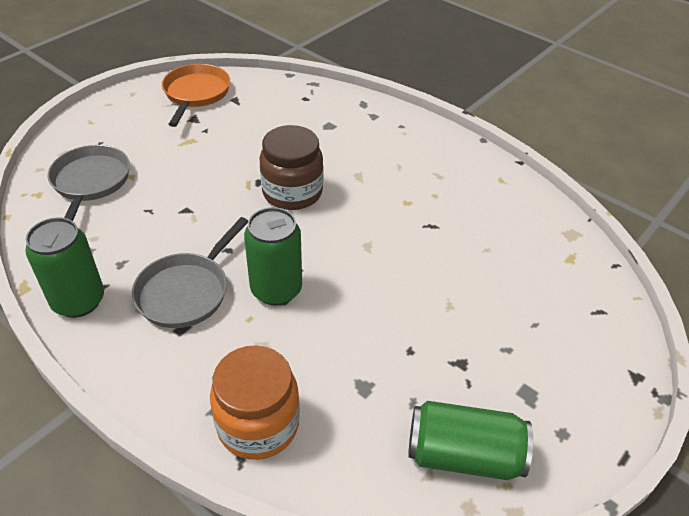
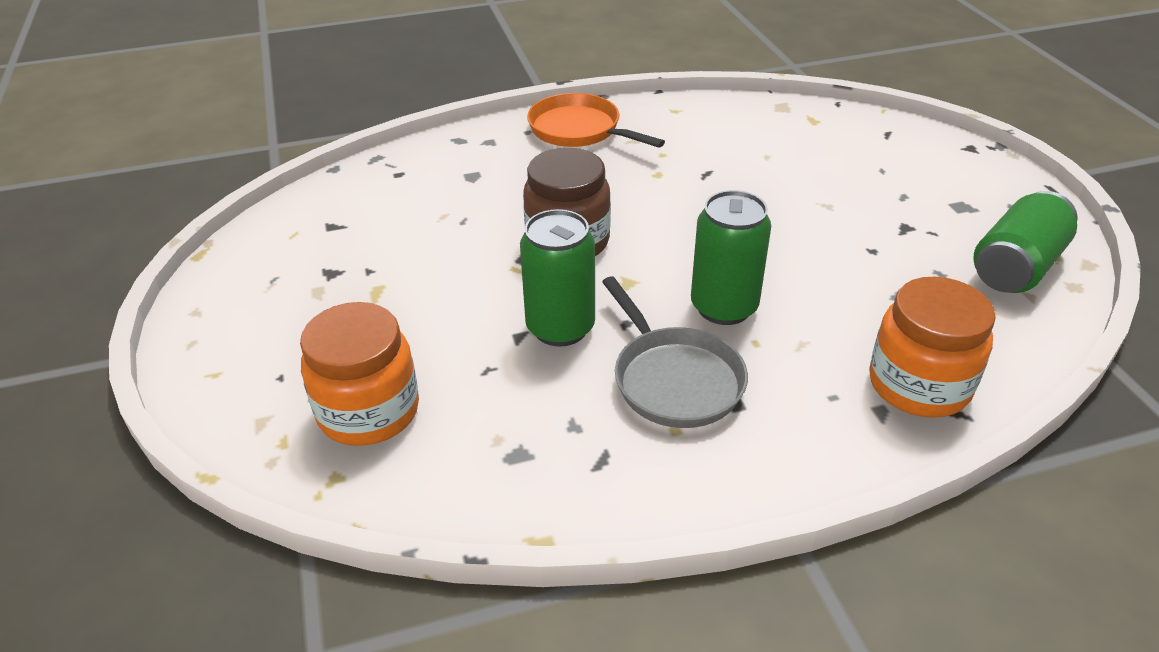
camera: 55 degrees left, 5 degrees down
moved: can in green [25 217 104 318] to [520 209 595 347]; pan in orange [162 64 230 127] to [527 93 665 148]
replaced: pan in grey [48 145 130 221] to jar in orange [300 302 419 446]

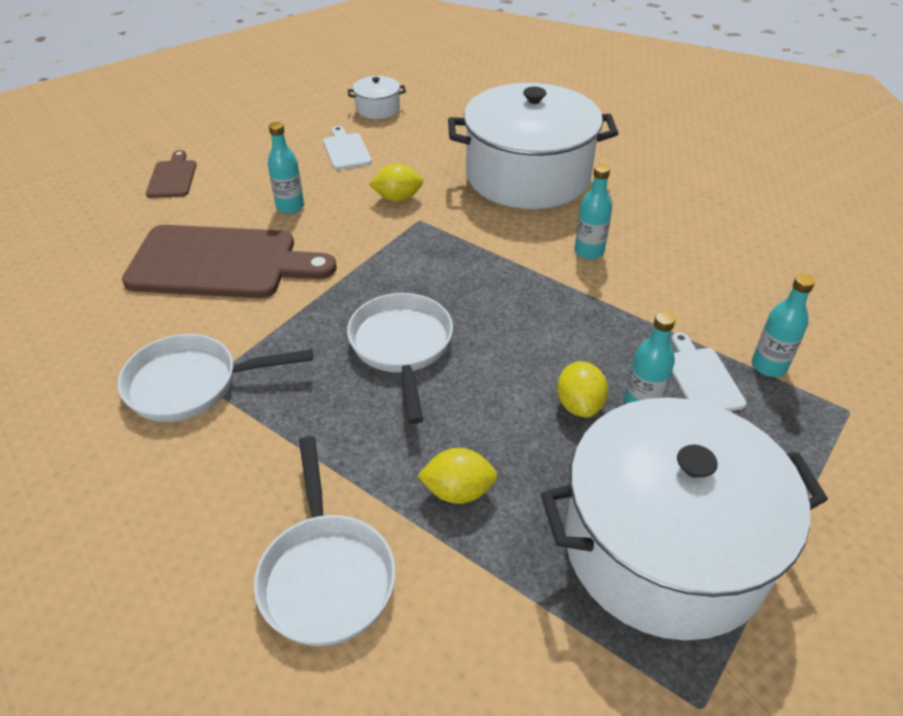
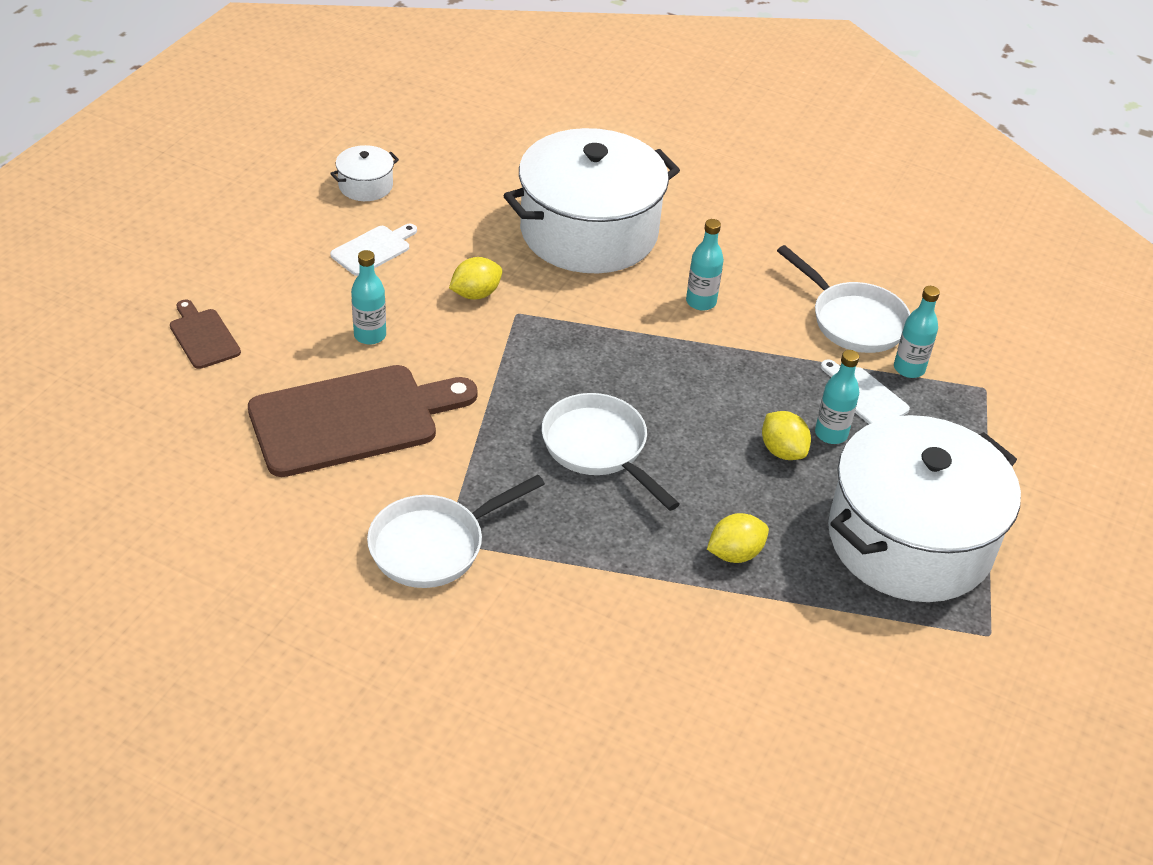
camera: 30 degrees left, 0 degrees up
moved: pan in white [254 436 396 646] to [777 245 910 353]
turned: cutting board in white [323 126 372 170] = [330 224 417 276] 90 degrees clockwise

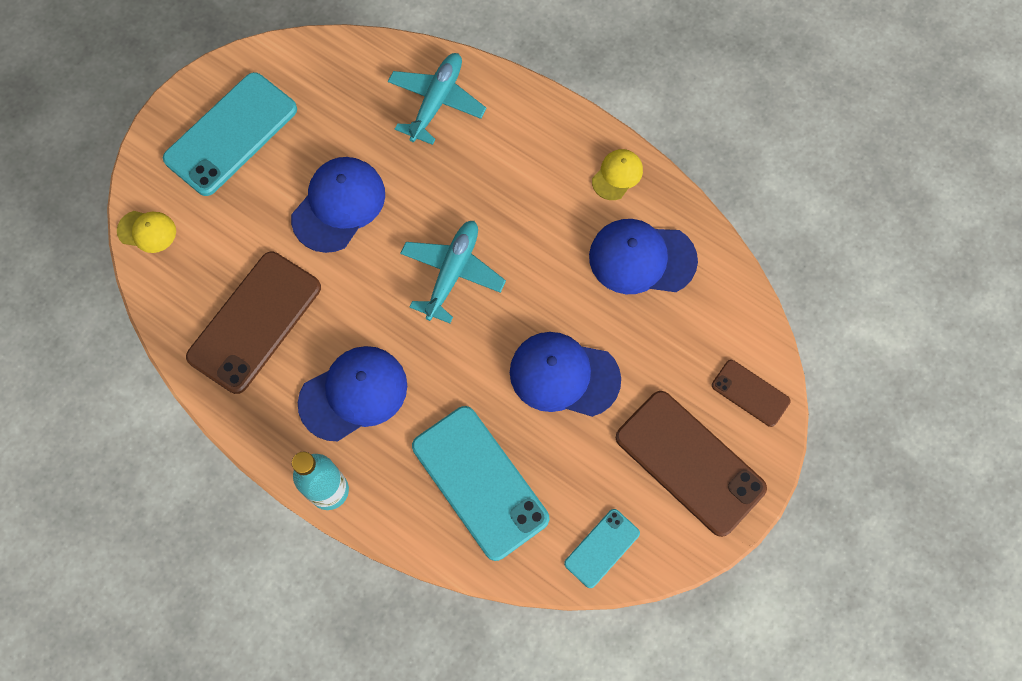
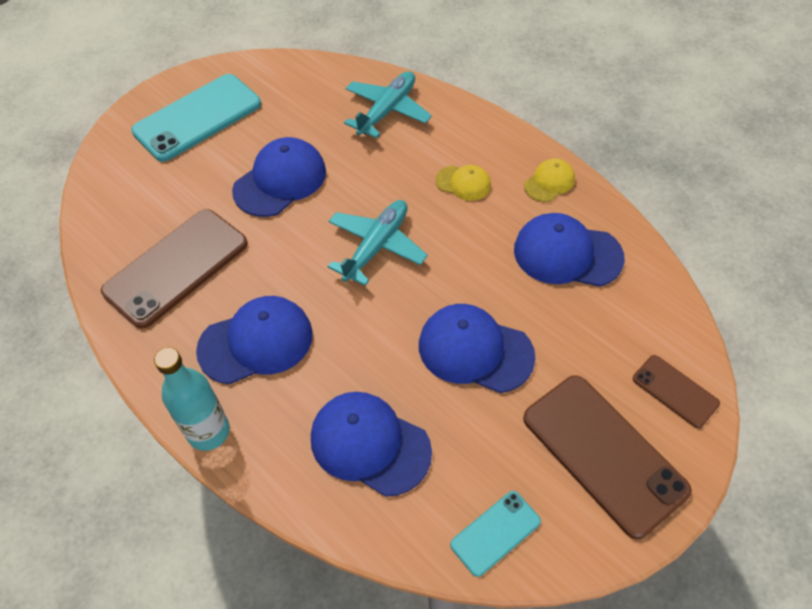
camera: 10 degrees right, 15 degrees down
moved: cap in yellow [117 211 176 253] to [435 165 491 201]
replaced: phone in turquoise [412 406 549 561] to cap in blue [311 392 432 497]

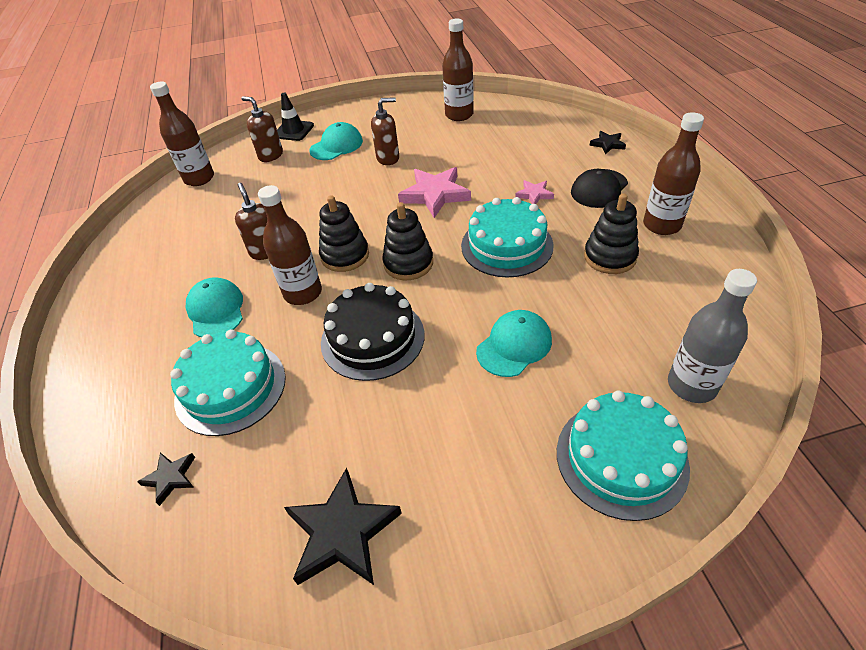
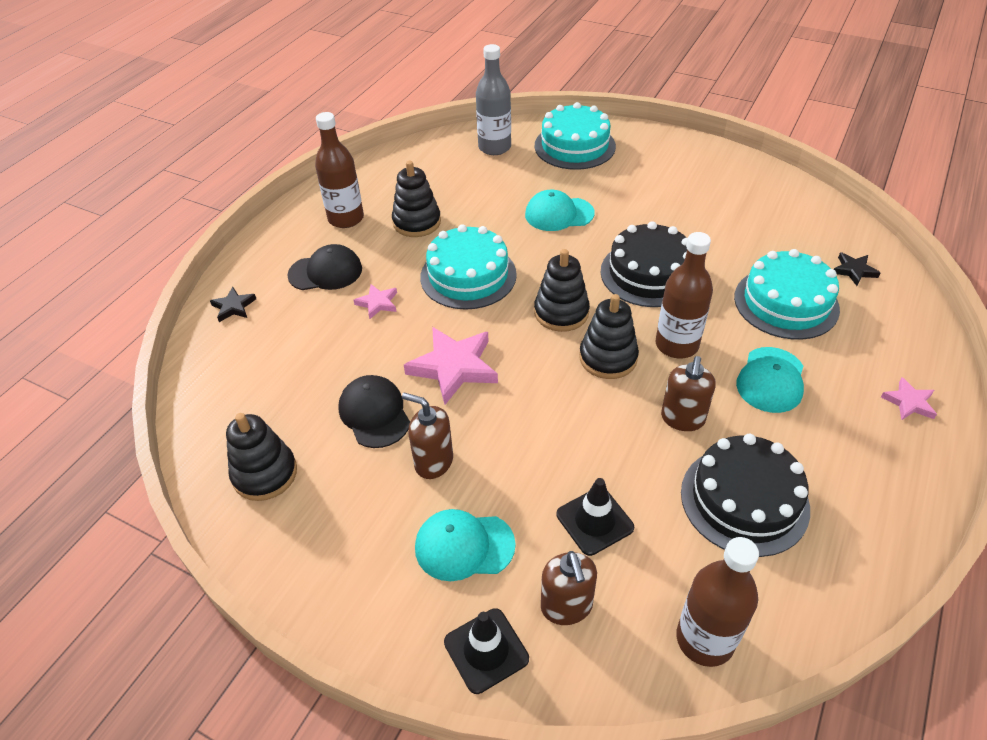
camera: 140 degrees left, 0 degrees up
removed: star in black [284 468 402 585]
added: cap in black [338 375 410 448]; traffic cone in black [557 478 634 556]; cake in black [681 434 810 557]; star in pink [881 377 937 420]
replaced: bottle in brown [442 18 474 121] to stacking toy in black [226 413 297 501]

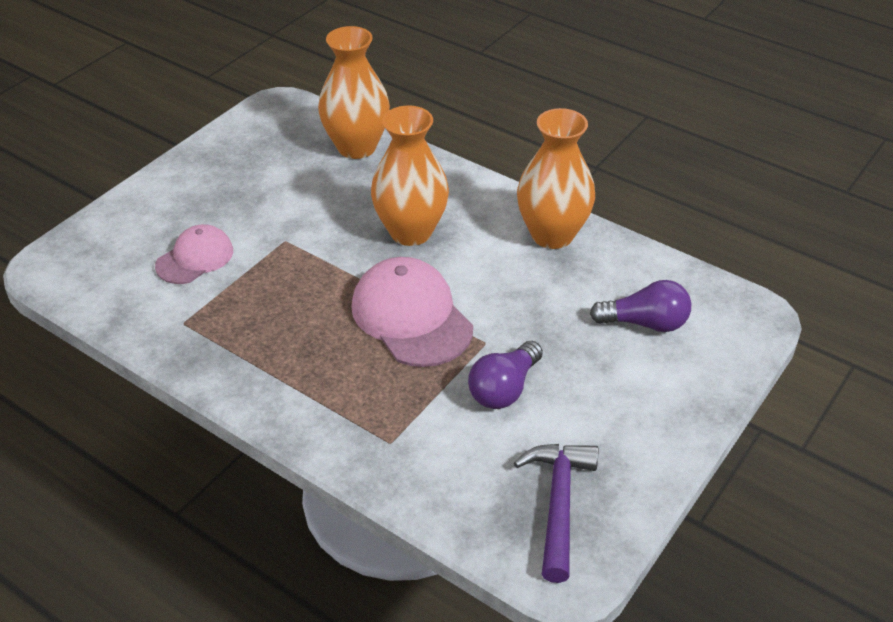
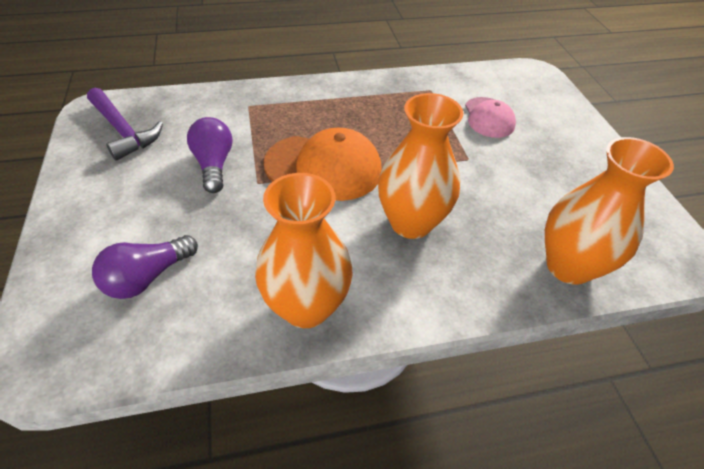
camera: 130 degrees right, 5 degrees up
recoloured: cap in pink [351 257 473 367] to cap in orange [263 128 382 201]

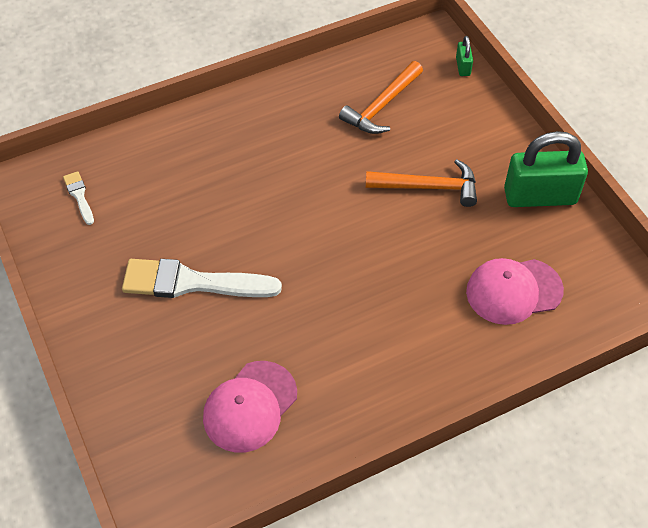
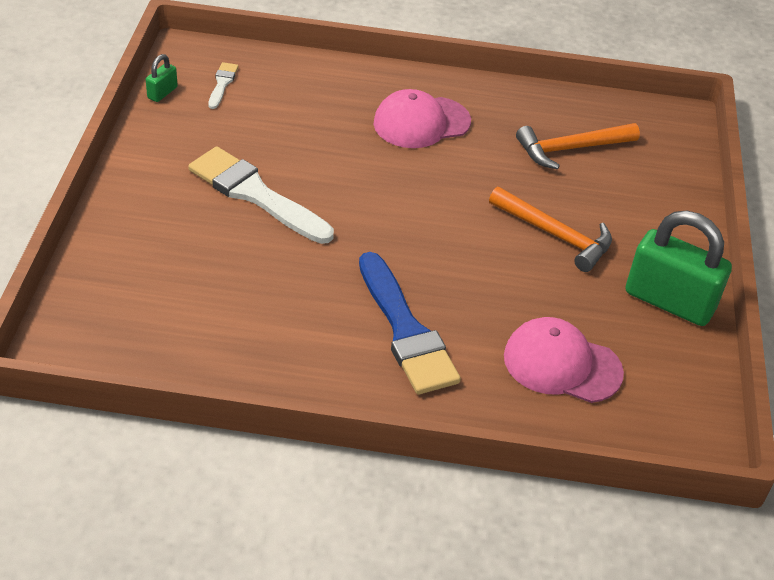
camera: 30 degrees right, 10 degrees down
added: brush in blue [359 252 461 395]
moved: cap in pink [203 361 297 453] to [373 89 471 148]; padlock in green [456 36 473 76] to [146 54 178 102]

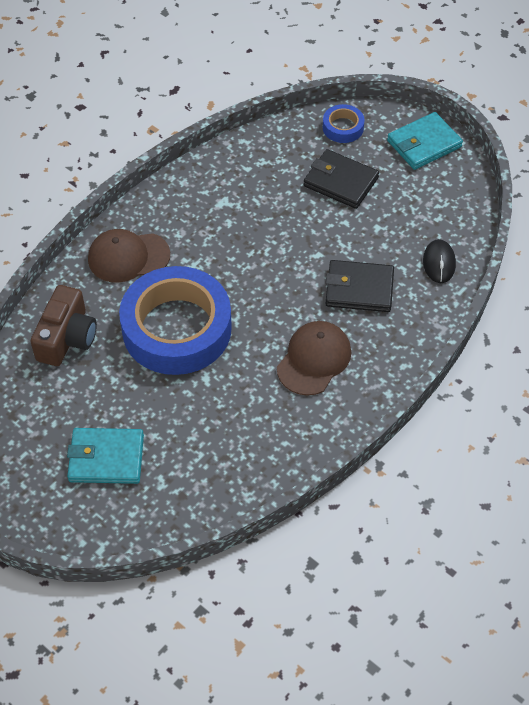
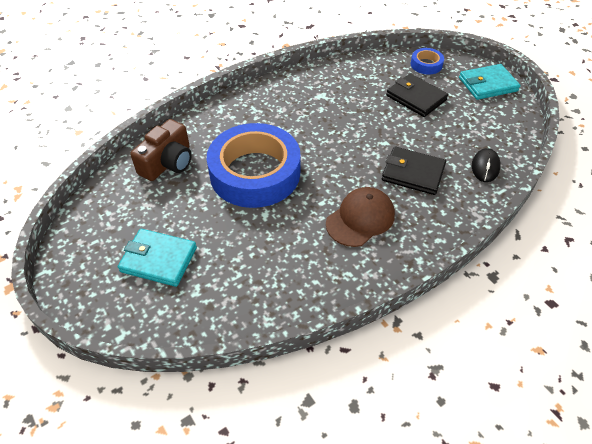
camera: 15 degrees right, 5 degrees down
removed: cap in brown [88 229 170 283]

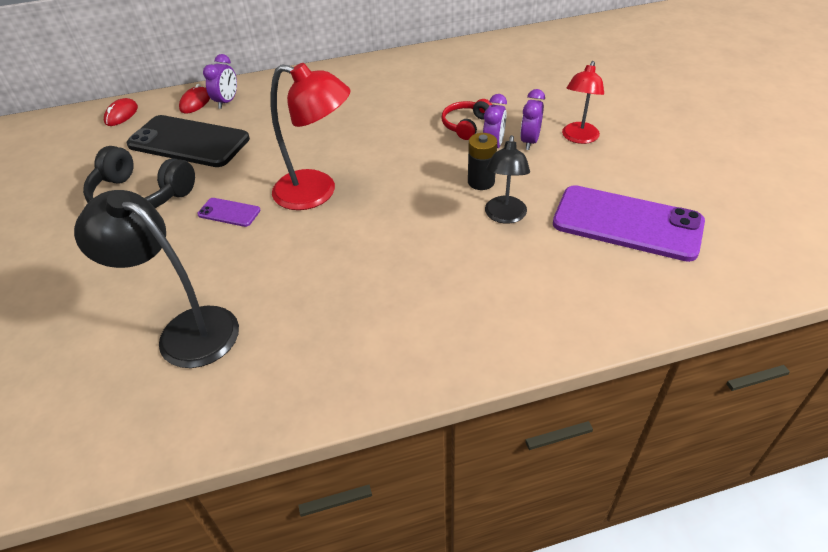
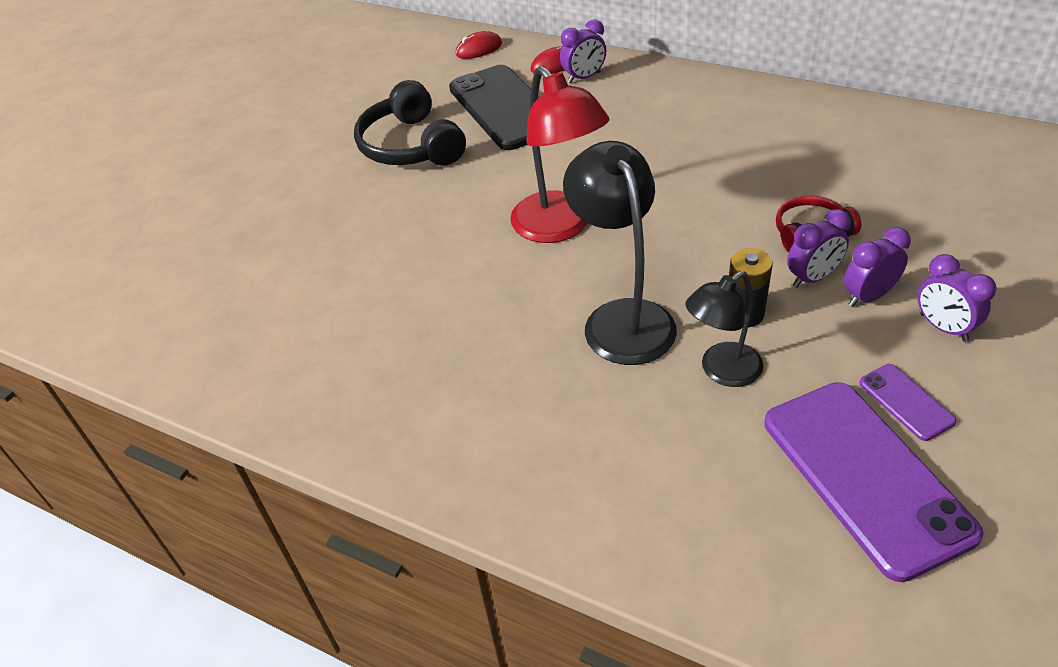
camera: 45 degrees right, 0 degrees up
moved: lamp in black [74 190 239 368] to [563 141 677 365]; phone in purple [197 198 261 227] to [859 364 957 441]
replaced: lamp in red [562 61 604 144] to clock in purple [918 254 997 342]

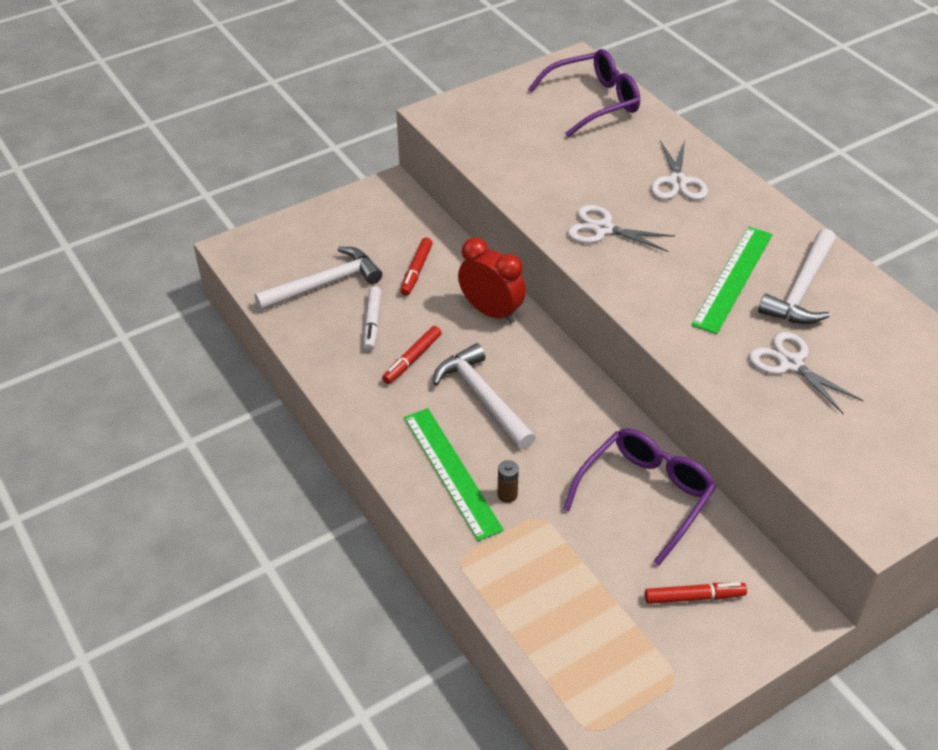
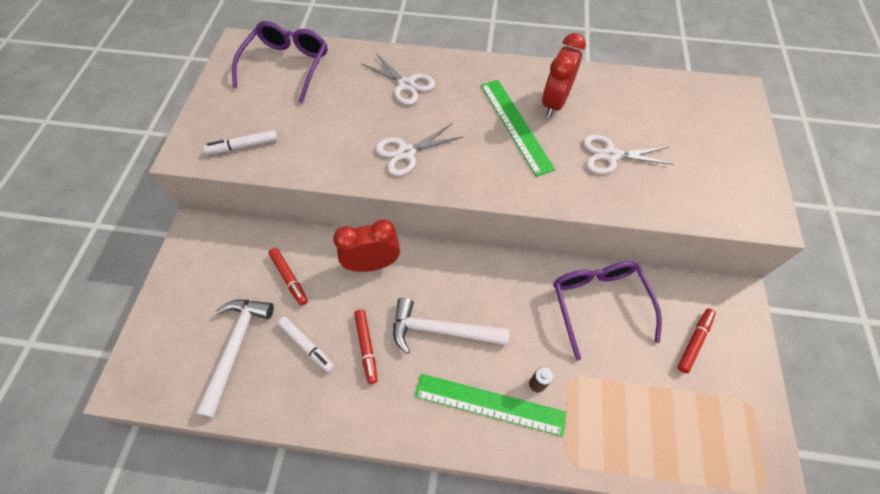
camera: 50 degrees left, 15 degrees up
added: marker in white [204 130 278 154]
replaced: hammer in white [758 229 836 324] to clock in red [542 33 586 117]

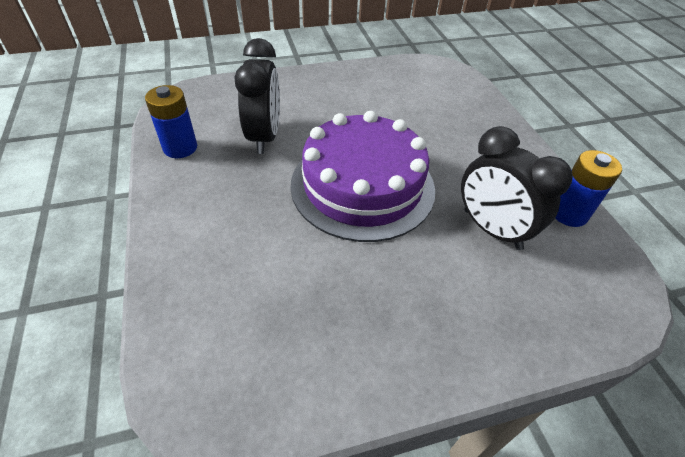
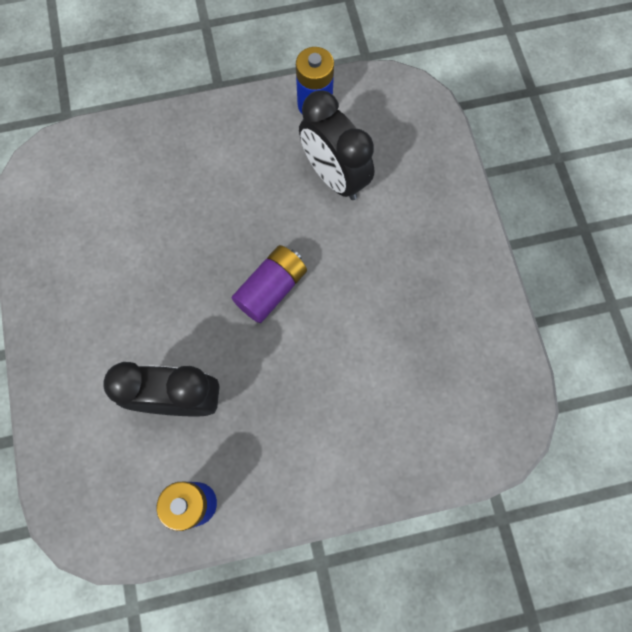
camera: 85 degrees left, 25 degrees up
replaced: cake in purple [290 111 435 242] to battery in purple [232 245 307 323]
turned: clock in black [461 126 573 250] = [299 91 374 200] 90 degrees clockwise

